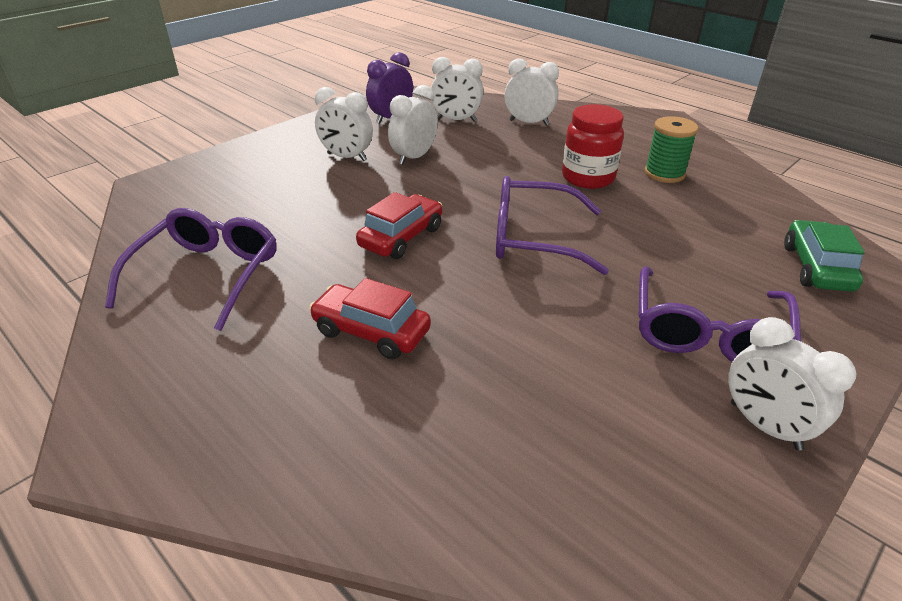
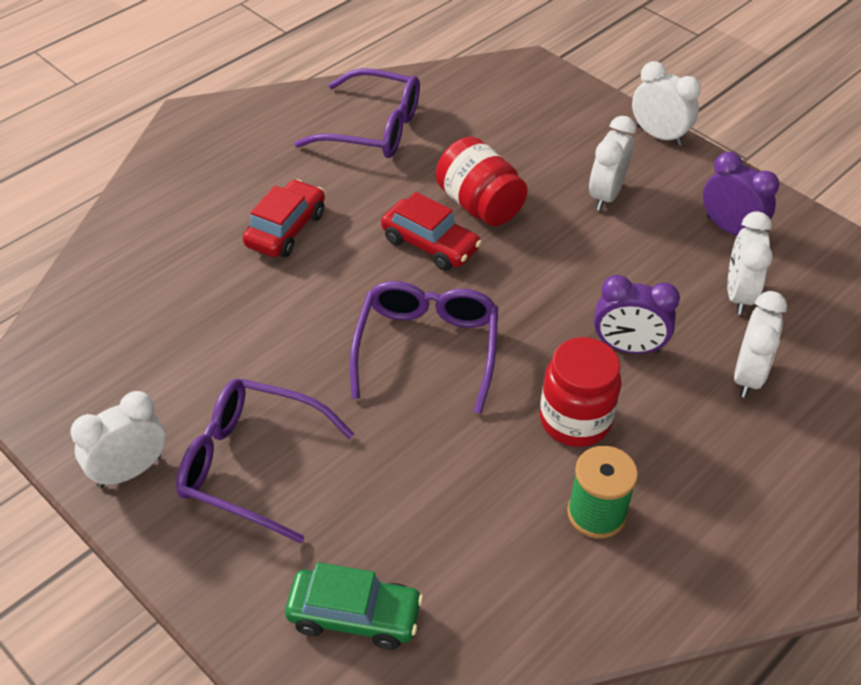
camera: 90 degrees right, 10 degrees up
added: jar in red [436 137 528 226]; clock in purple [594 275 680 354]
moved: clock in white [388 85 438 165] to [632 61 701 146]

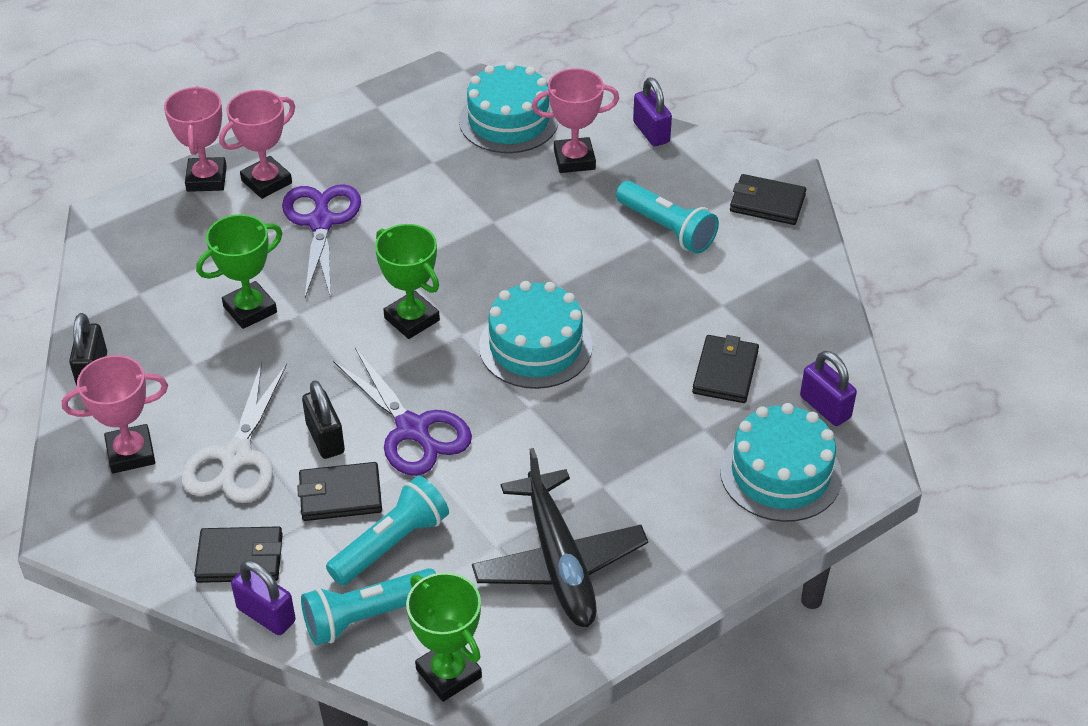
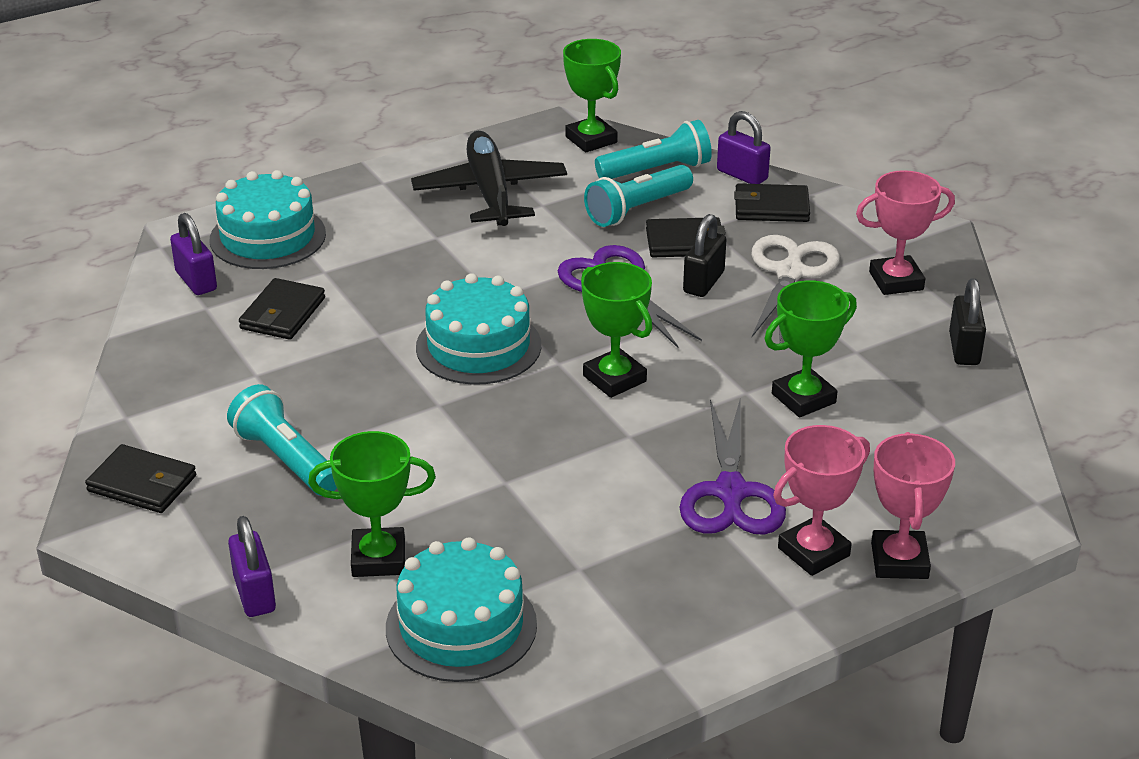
camera: 175 degrees left, 10 degrees down
recoloured: trophy in pink [532 68 619 173] to trophy in green [308 431 436 577]
turned: padlock in black [302 380 345 459] = [683 214 727 297] 45 degrees clockwise

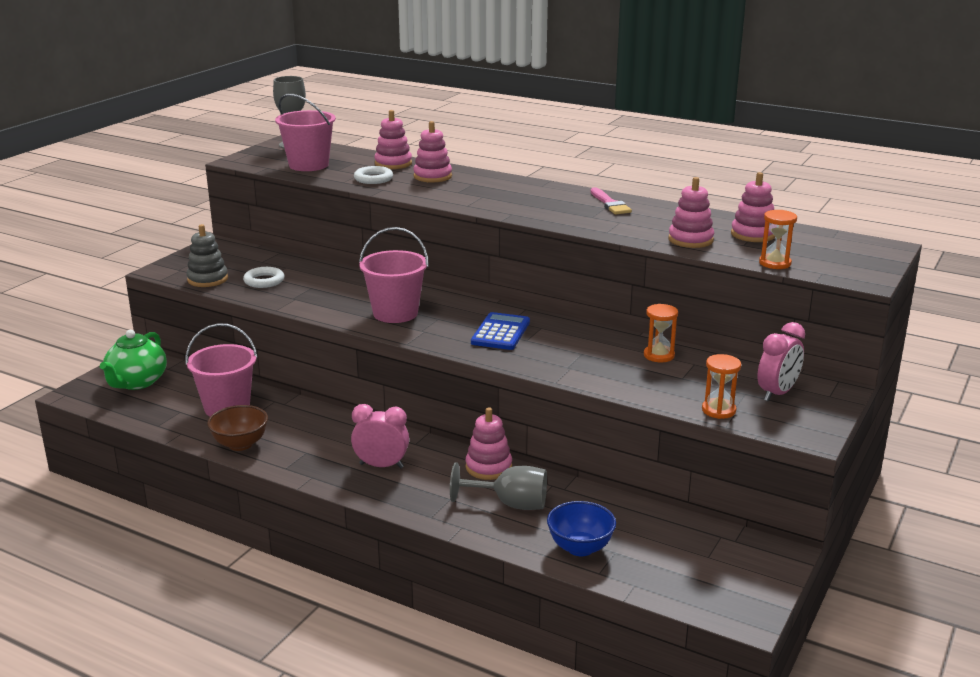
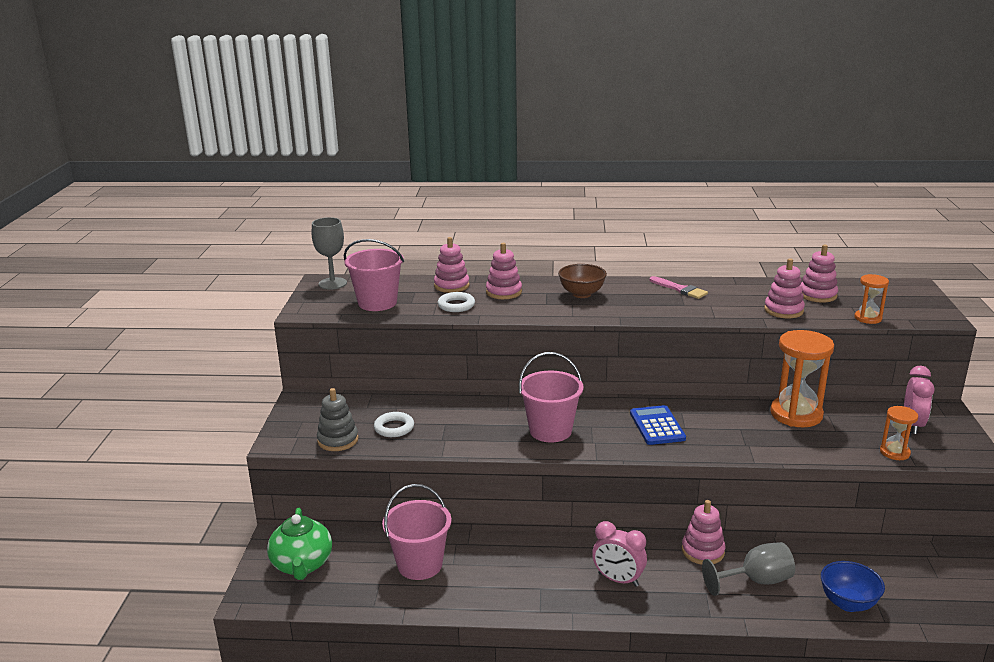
camera: 25 degrees left, 0 degrees up
moved: bowl in brown [207 405 268 451] to [558 264 607 298]
turned: clock in pink [351 404 409 468] = [592 521 647 587] 135 degrees counterclockwise
resized: hourglass in orange [644 304 678 362] = [770 330 834 427] x1.91

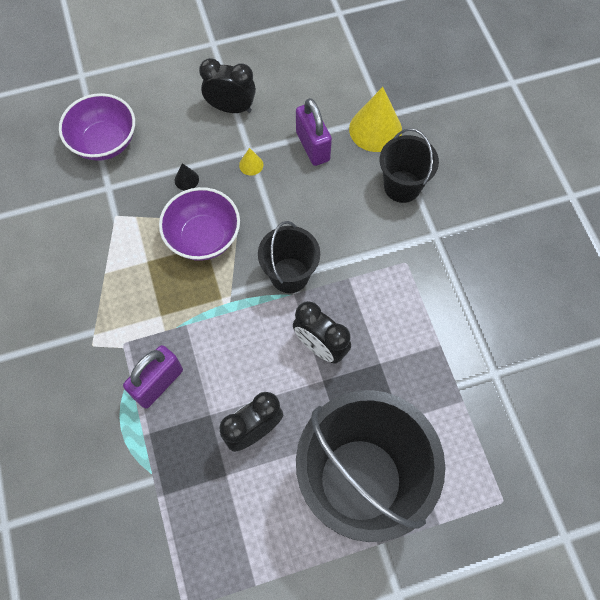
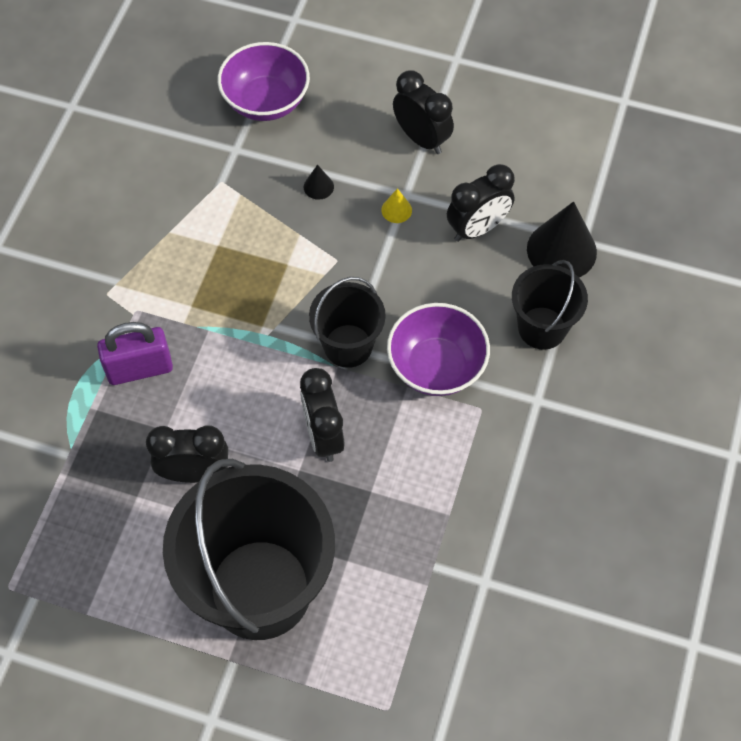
camera: 35 degrees right, 5 degrees down
moved: bowl in purple [159 187 240 261] to [387 303 490 396]
replaced: padlock in purple [296 98 332 166] to clock in black [447 164 515 242]
recoloured: cone in yellow [349 87 402 152] to cone in black [527 201 597 278]

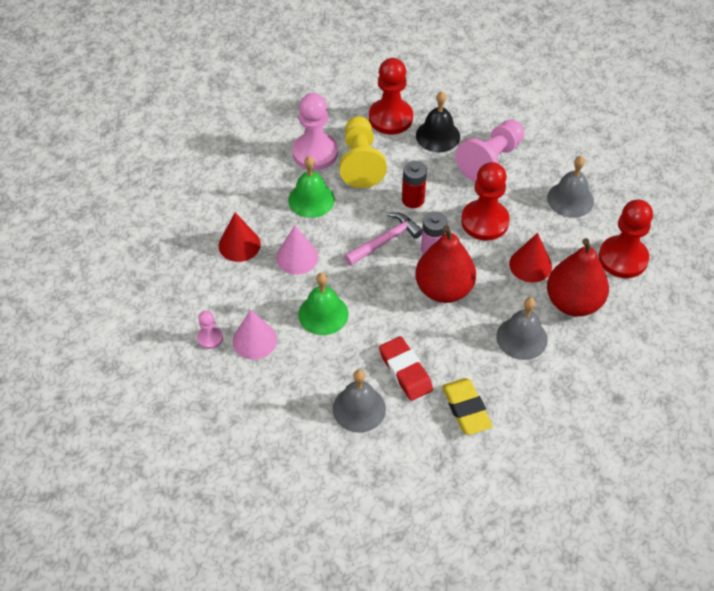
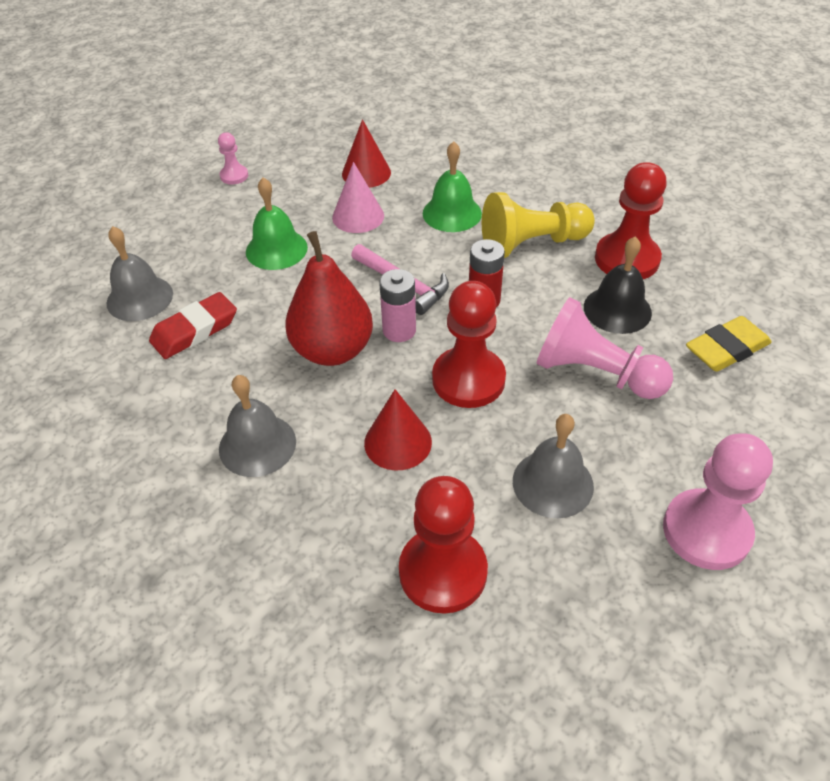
camera: 80 degrees right, 5 degrees down
removed: cone in pink [232 309 277 360]; pear in red [547 238 609 317]
moved: pawn in pink [292 93 338 170] to [663 433 773 570]; eraser in yellow [442 378 493 435] to [686 316 772 372]

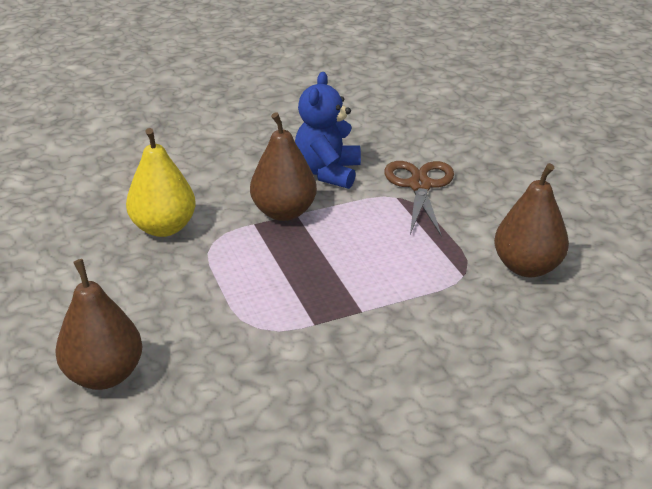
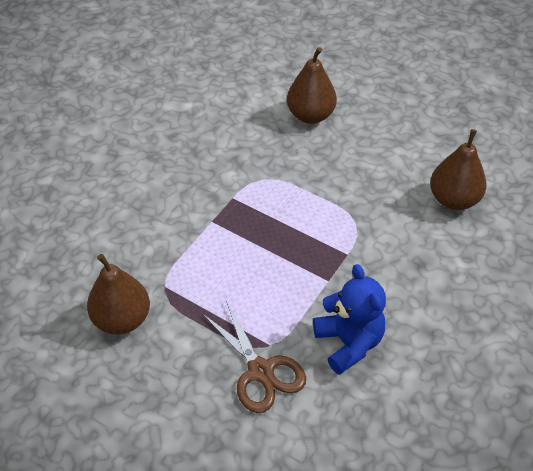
camera: 145 degrees right, 15 degrees up
removed: pear in yellow [126 128 196 237]
moved: pear in brown [250 112 317 221] to [430 129 487 210]

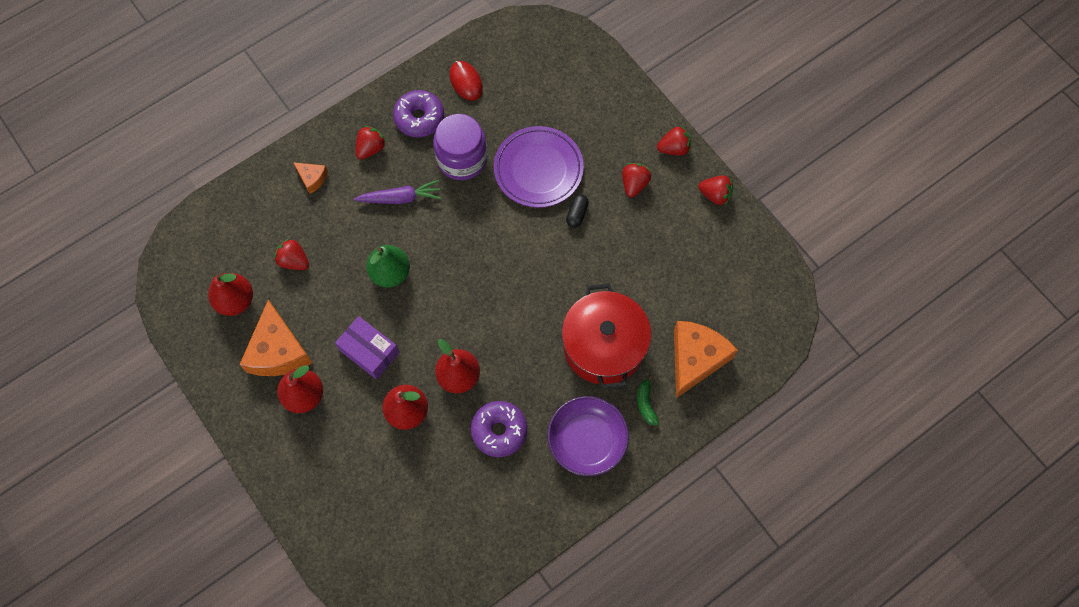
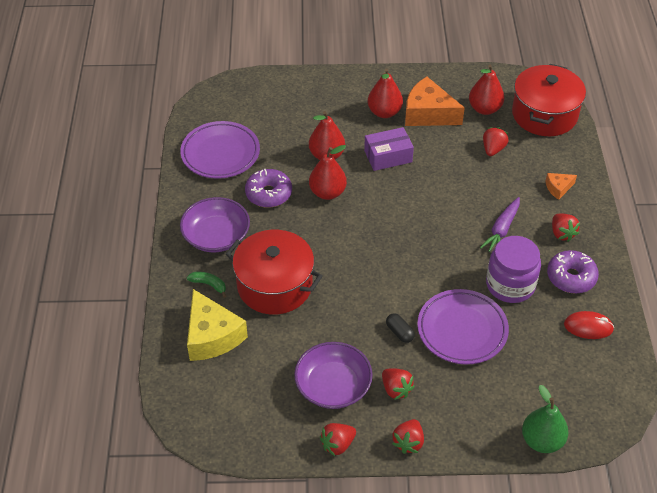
camera: 125 degrees right, 20 degrees down
added: plate in purple [180 121 260 179]; bowl in purple [294 342 373 409]; pot in red [512 64 586 136]
moved: pear in green [366 245 410 288] to [522 385 569 453]
recoloured: cheese in orange [674 321 738 398] to cheese in yellow [187 289 248 361]
turned: strawberry in red [274 238 309 270] = [483 127 509 156] 45 degrees counterclockwise

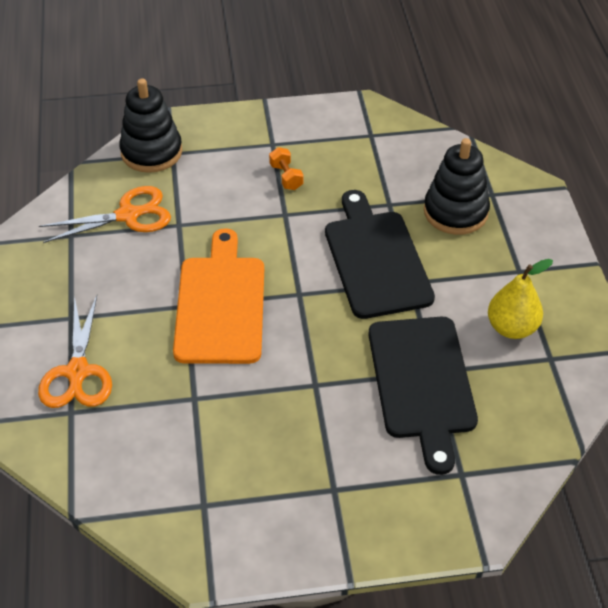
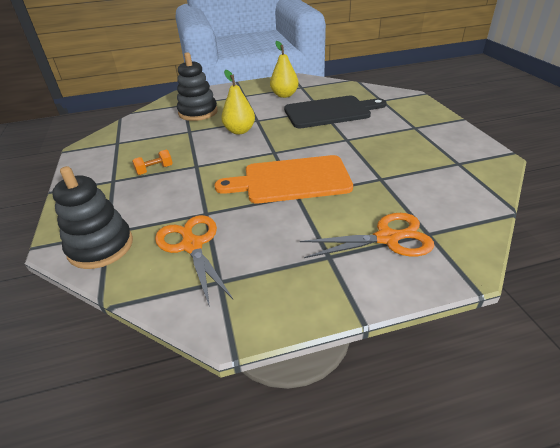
camera: 95 degrees left, 10 degrees down
replaced: cutting board in black [325 190 435 319] to pear in yellow [221 70 255 134]

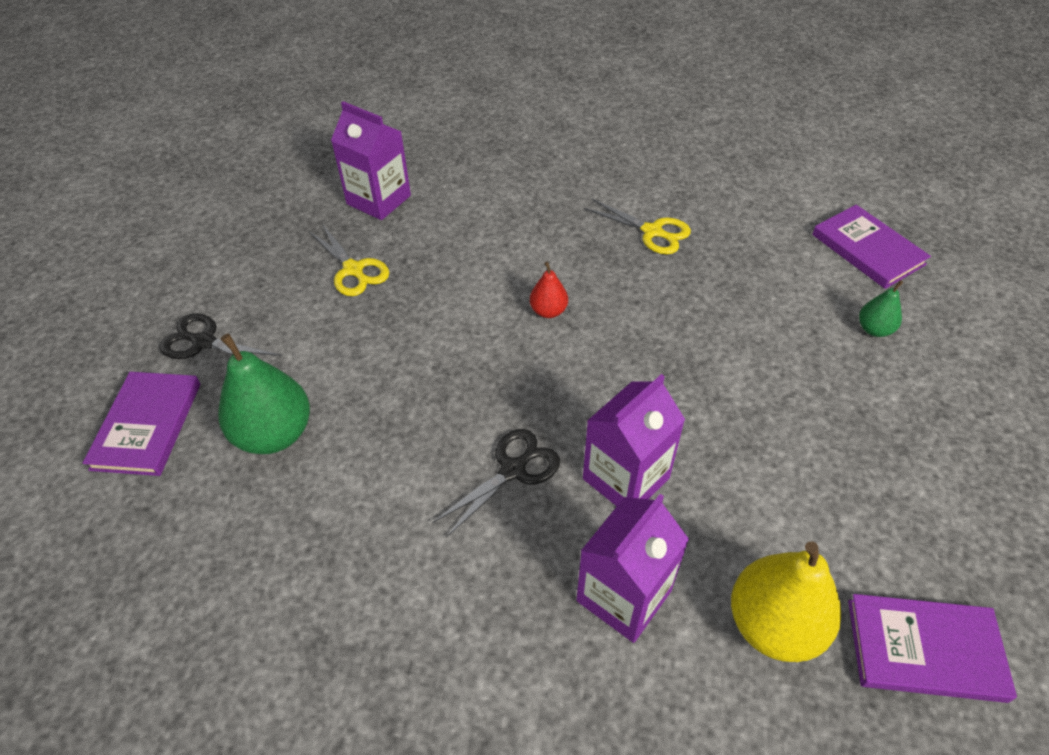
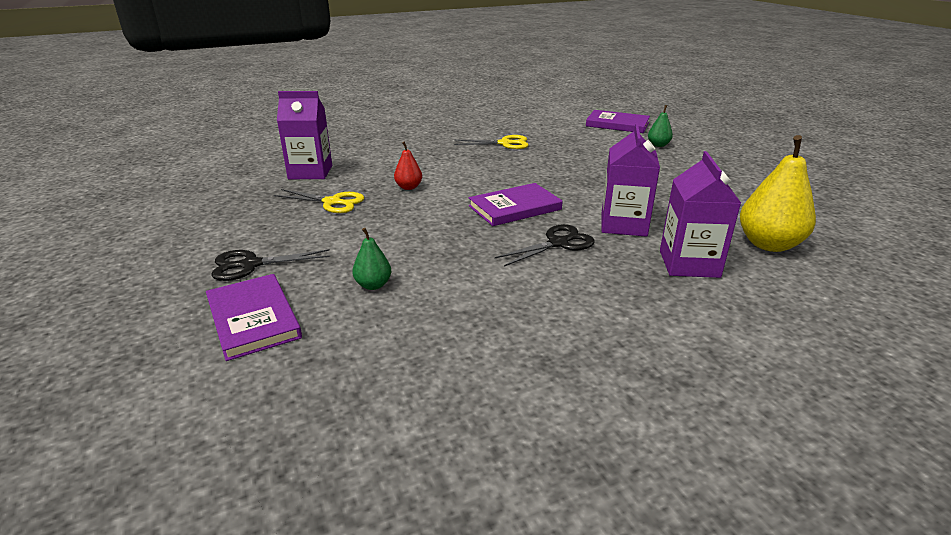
camera: 35 degrees left, 20 degrees down
moved: pear in red [530 262 568 318] to [394 141 422 190]; book in purple [848 594 1017 703] to [469 183 562 226]
turned: scissors in black [432 429 560 538] = [495 224 595 266] 45 degrees clockwise
resized: pear in green [218 333 310 454] = [352 228 391 290] x0.51

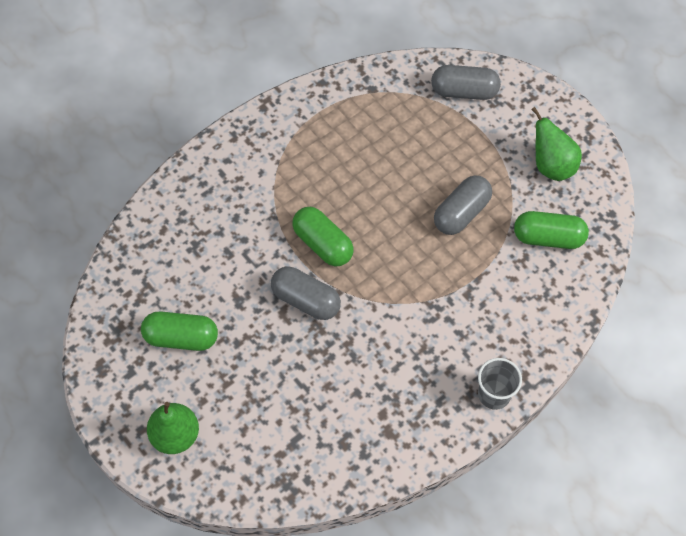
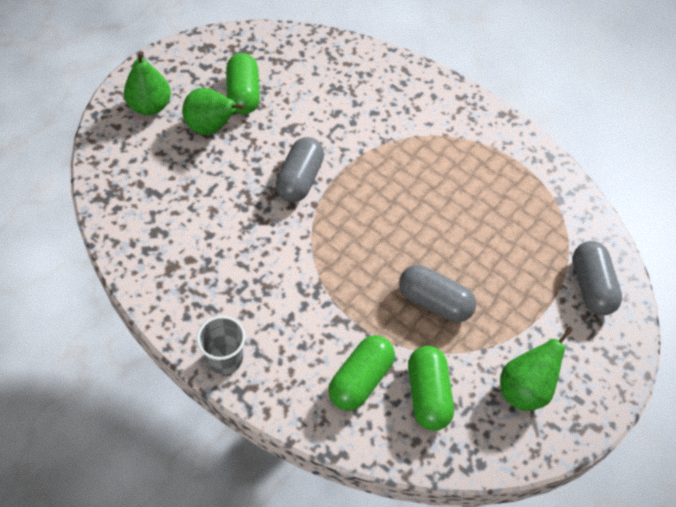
camera: 75 degrees right, 5 degrees down
added: pear in green [182 88 245 135]
moved: capsule in green [292 207 354 267] to [328 335 395 411]

